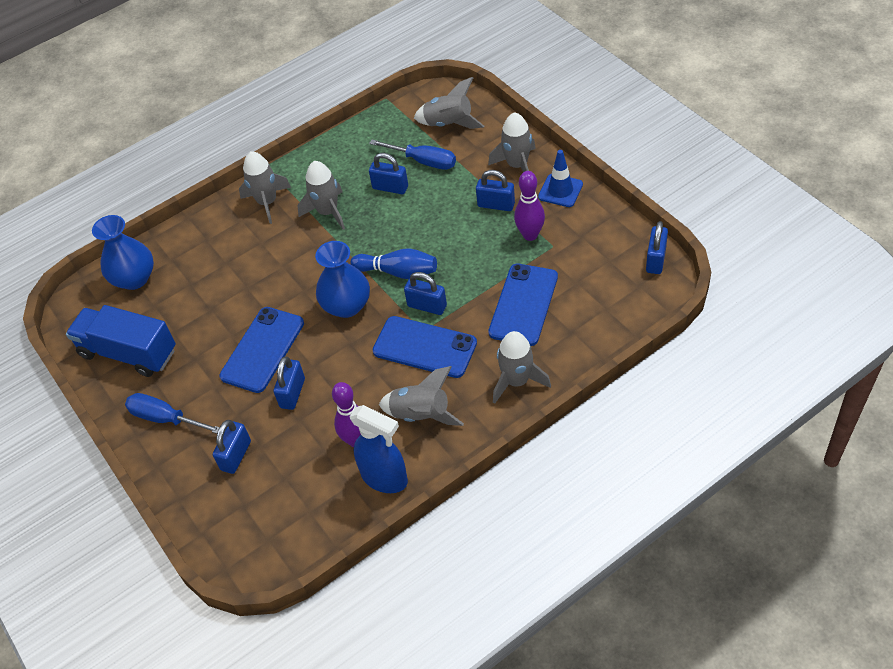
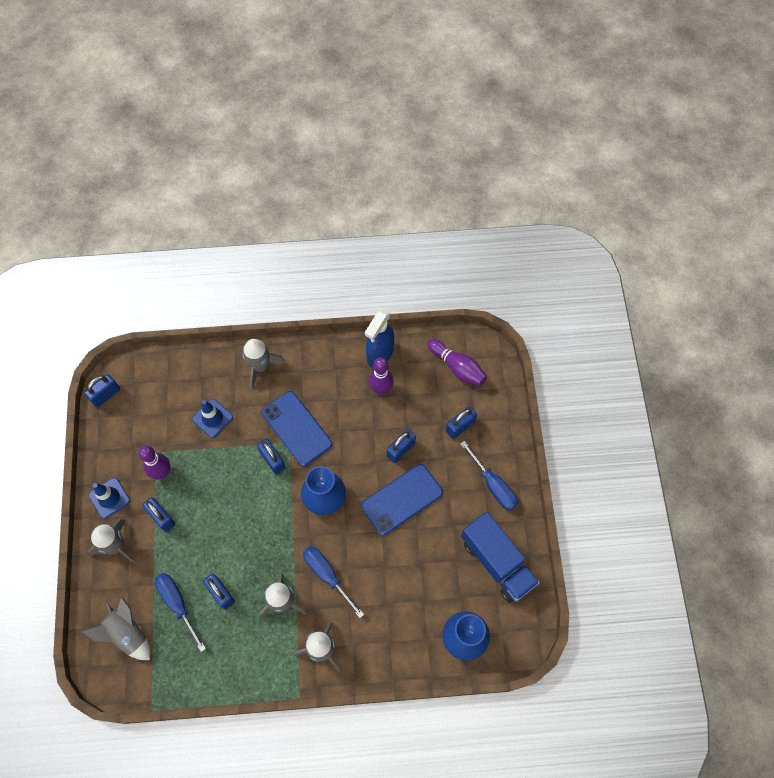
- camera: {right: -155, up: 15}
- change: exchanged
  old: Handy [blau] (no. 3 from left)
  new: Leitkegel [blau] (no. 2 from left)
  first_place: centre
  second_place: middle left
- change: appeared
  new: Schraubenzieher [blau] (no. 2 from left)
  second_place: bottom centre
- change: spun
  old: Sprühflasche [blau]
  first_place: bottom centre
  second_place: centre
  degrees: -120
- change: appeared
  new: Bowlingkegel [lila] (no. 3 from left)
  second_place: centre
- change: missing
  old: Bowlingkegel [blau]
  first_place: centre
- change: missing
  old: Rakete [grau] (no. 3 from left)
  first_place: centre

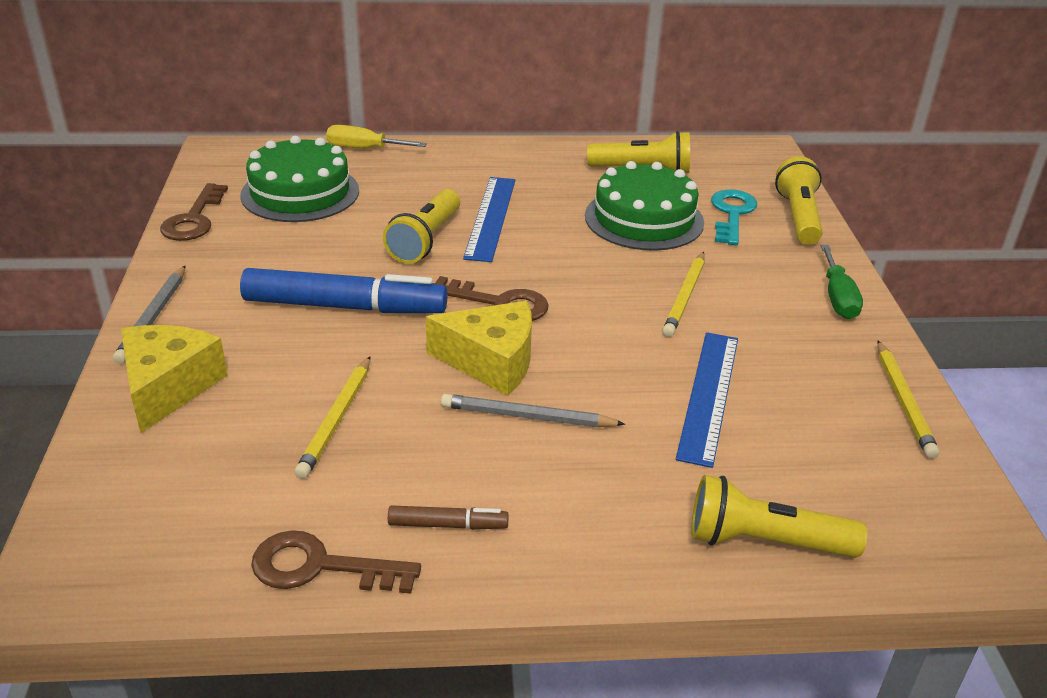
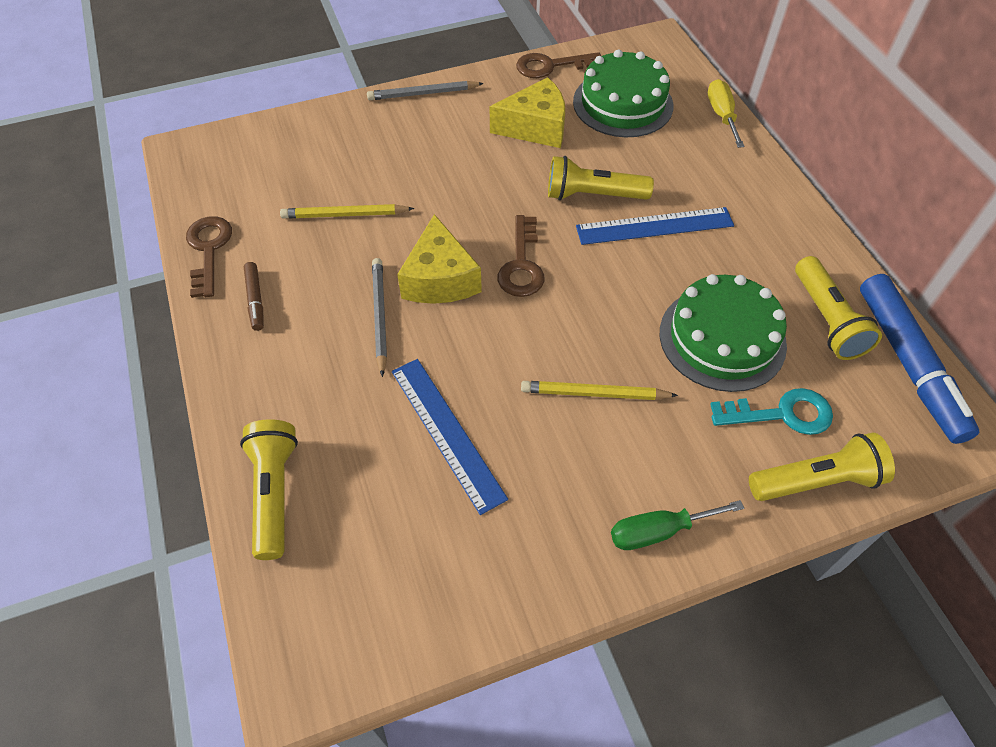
- camera: {right: 75, up: 20}
- change: spun
  old: Lineal [blau] (no. 2 from left in the first image)
  first_place: middle right
  second_place: centre
  degrees: 60
- change: relocated
  old: Käse [gelb] (no. 1 from left in the first image)
  new: Käse [gelb] (no. 2 from left)
  first_place: middle left
  second_place: top centre
- change: relocated
  old: Filzstift [blau]
  first_place: middle left
  second_place: middle right
- change: missing
  old: Bleistift [gelb] (no. 3 from left)
  first_place: middle right

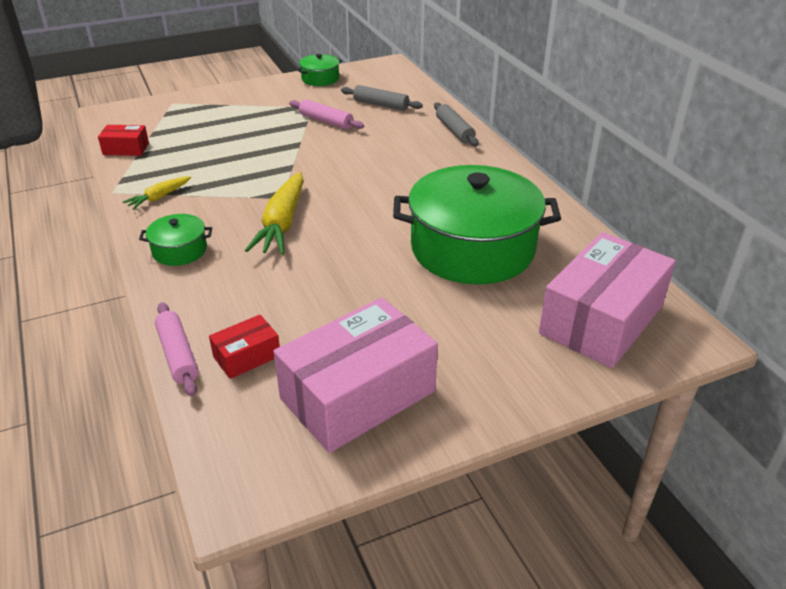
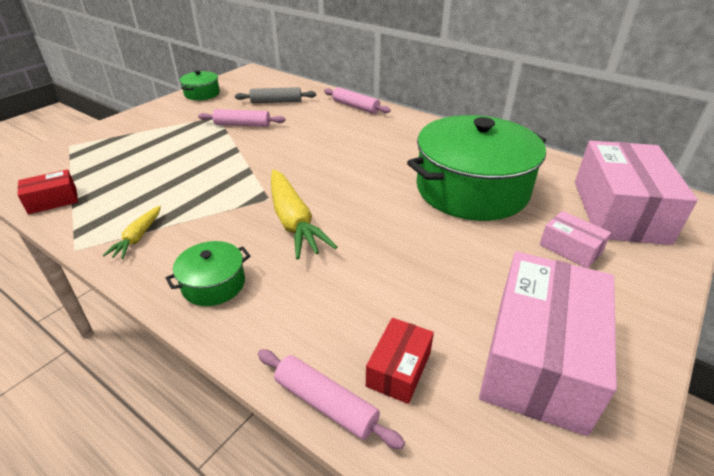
- camera: {right: -30, up: 0}
- change: colour
  old: Nudelholz [grau] (no. 2 from left)
  new: Nudelholz [rosa] (no. 3 from left)
  first_place: top centre
  second_place: top centre
- change: appeared
  new: Schachtel [rosa] (no. 2 from left)
  second_place: middle right

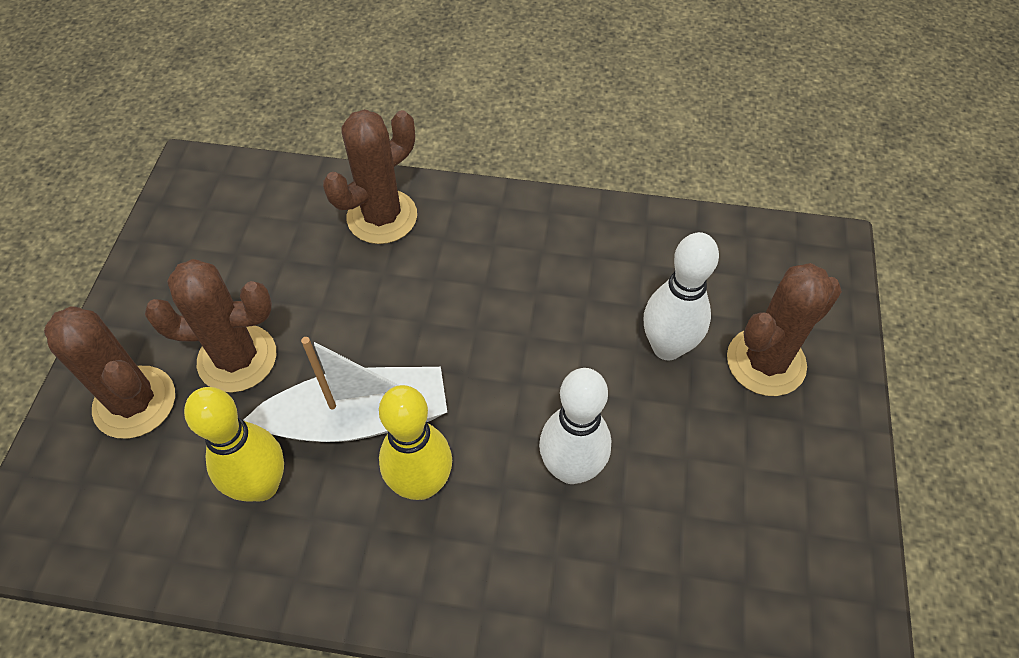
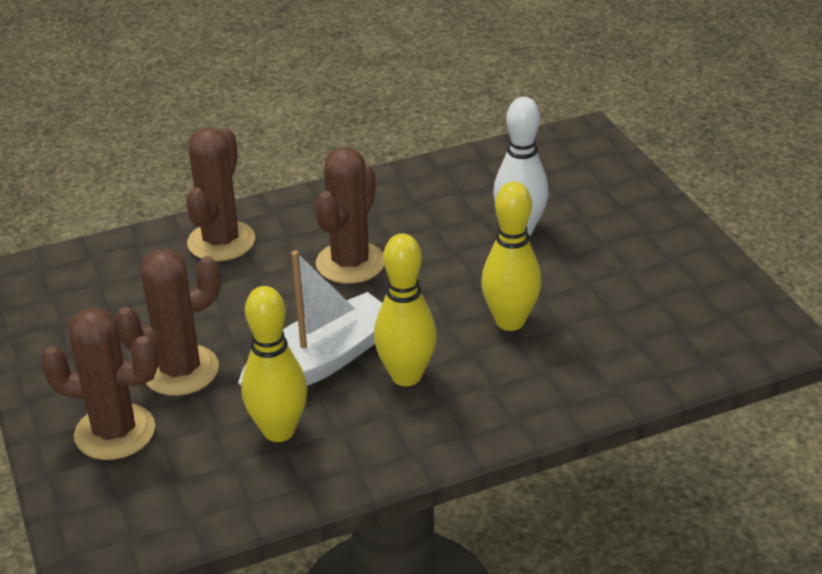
- camera: {right: -30, up: -20}
- change: relocated
  old: Kaktus [braun] (no. 4 from left)
  first_place: middle right
  second_place: centre
- change: colour
  old: Bowlingkegel [weiß] (no. 1 from left)
  new: Bowlingkegel [gelb] (no. 3 from left)
  first_place: centre
  second_place: centre

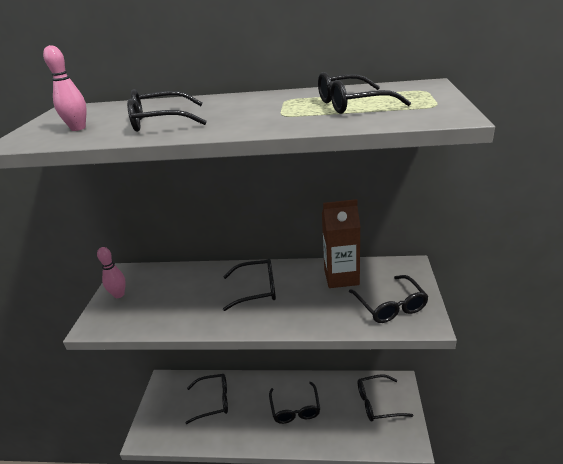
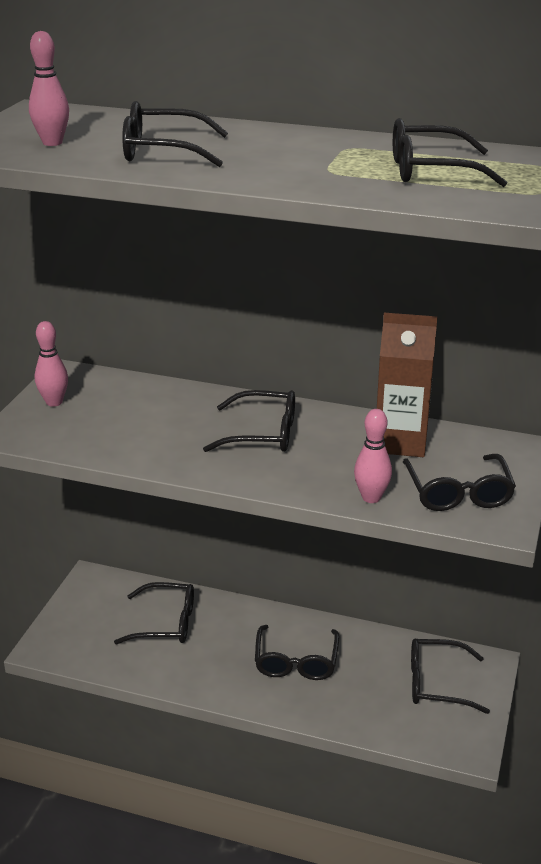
- camera: {right: 10, up: 0}
- change: appeared
  new: Bowlingkegel [rosa] (no. 3 from left)
  second_place: middle right

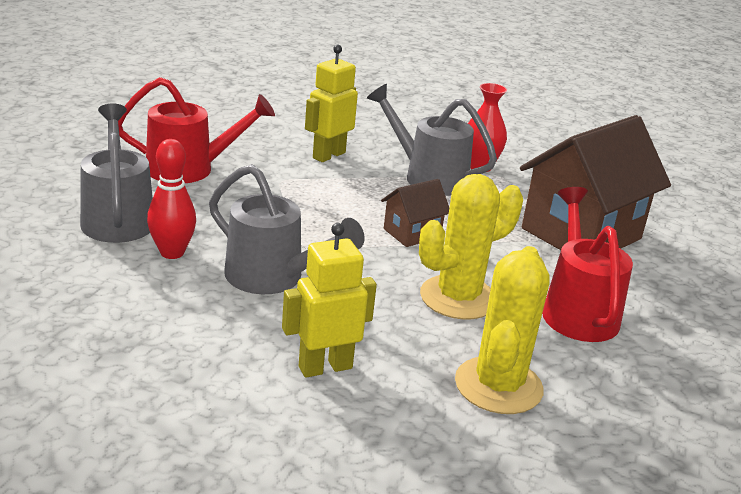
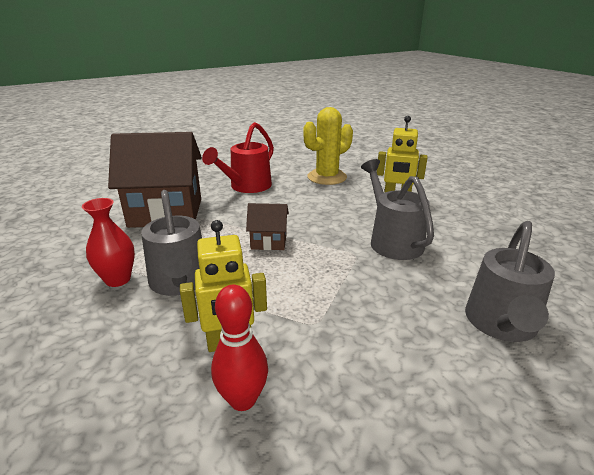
- camera: {right: -140, up: 0}
- change: relocated
  old: Bowlingkegel [rot]
  first_place: middle left
  second_place: bottom centre
- change: missing
  old: Gießkanne [rot] (no. 1 from left)
  first_place: top left
- change: missing
  old: Kaktus [gelb] (no. 1 from left)
  first_place: centre

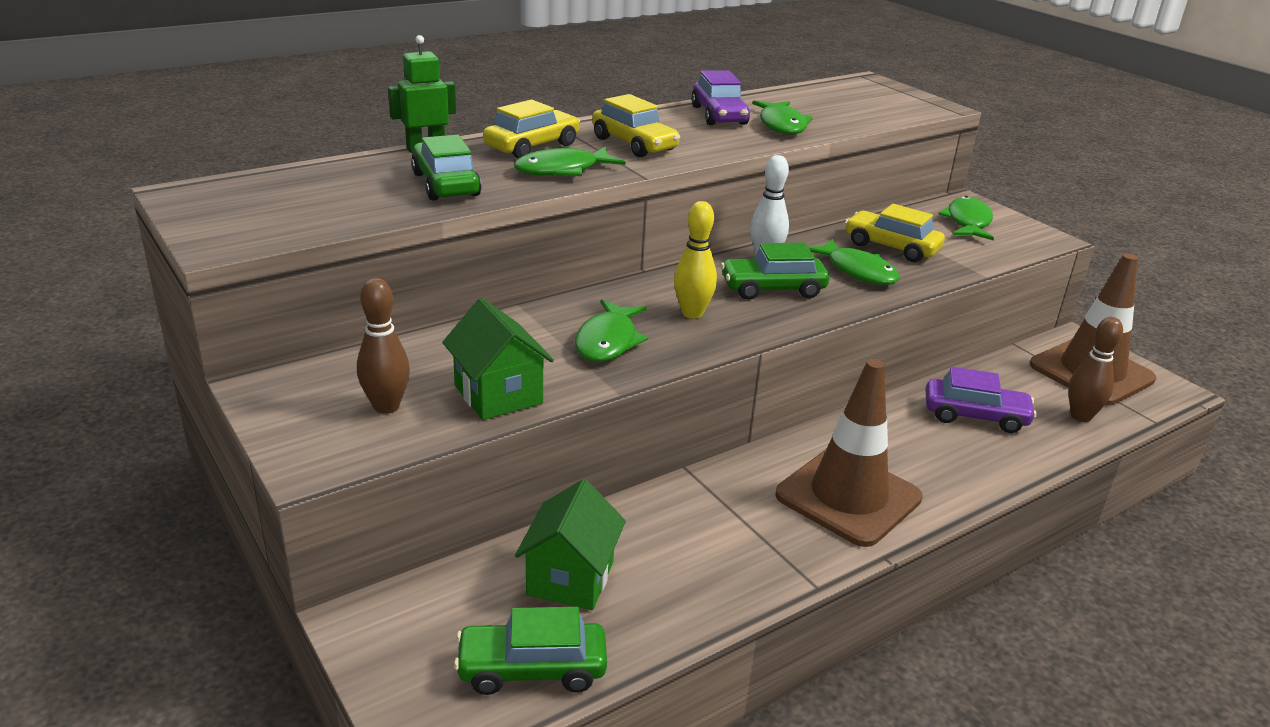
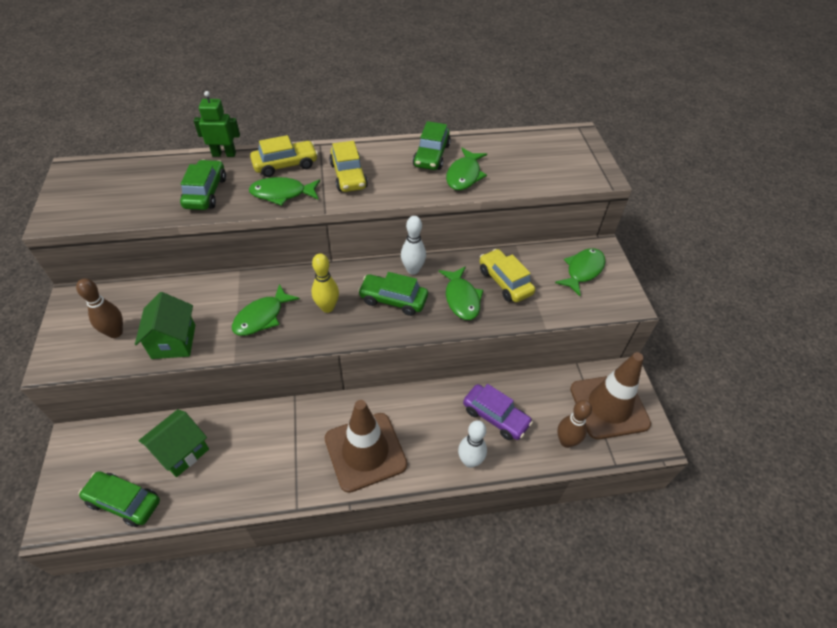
- camera: {right: 25, up: 20}
- change: colour
  old: Auto [lila] (no. 1 from left)
  new: Auto [grün] (no. 4 from left)
  first_place: top centre
  second_place: top centre
- change: appeared
  new: Bowlingkegel [weiß] (no. 2 from left)
  second_place: bottom centre

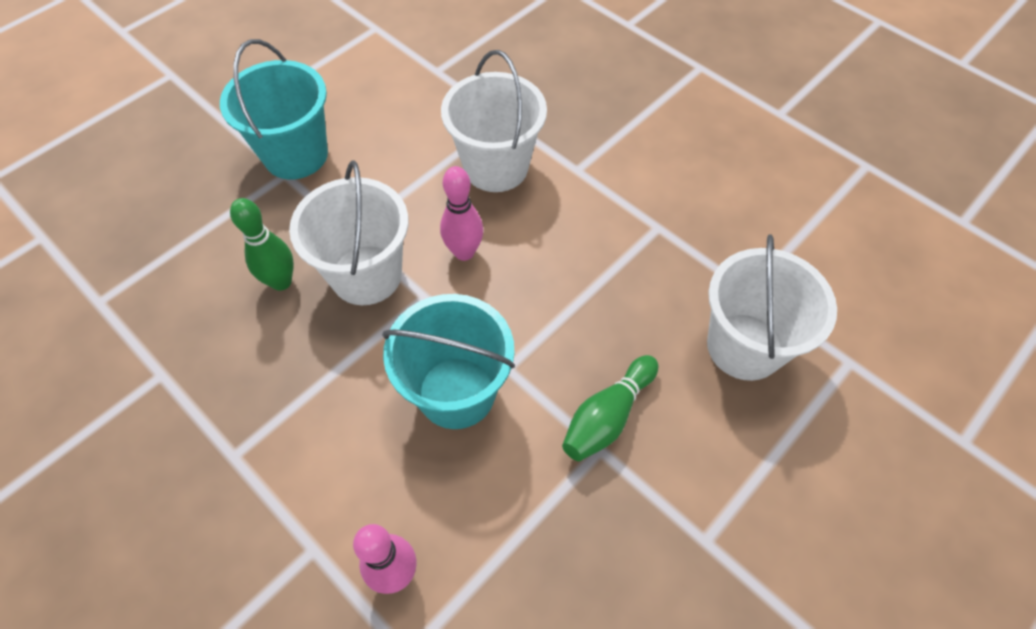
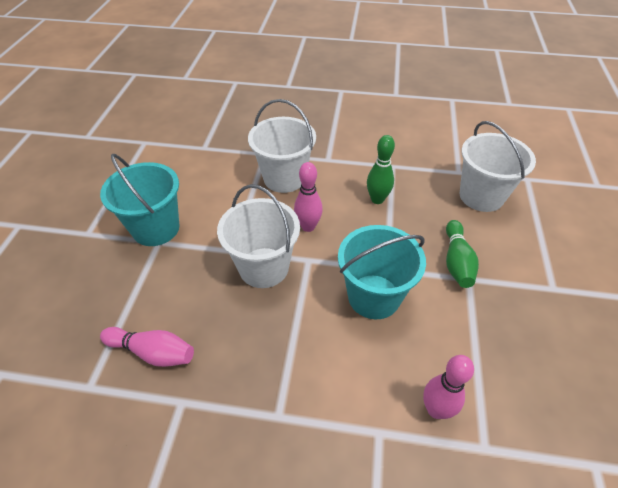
- camera: {right: -35, up: -10}
- change: appeared
  new: Bowlingkegel [rosa] (no. 1 from left)
  second_place: bottom left
- change: relocated
  old: Bowlingkegel [grün] (no. 1 from left)
  first_place: middle left
  second_place: centre

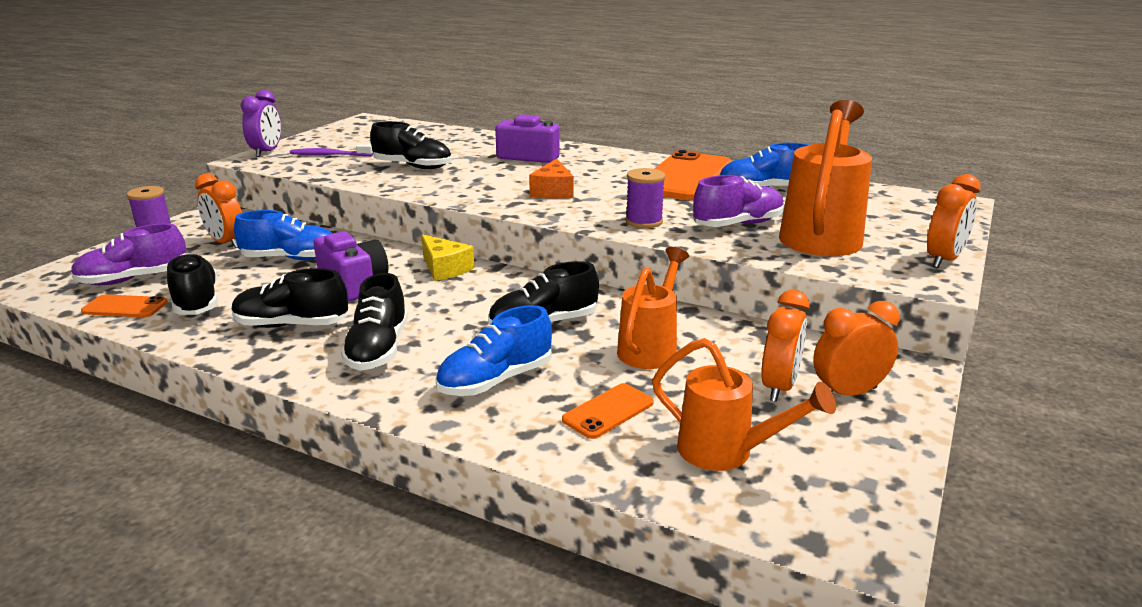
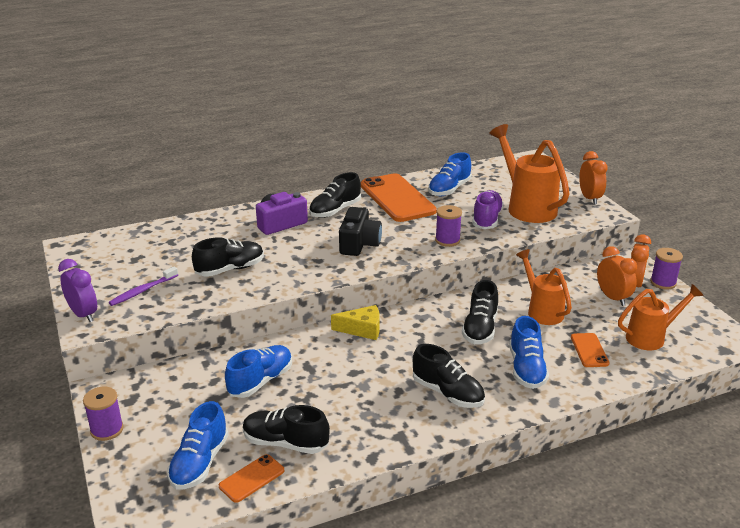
- camera: {right: -50, up: 5}
- change: colour
  old: Schuh [lila] (no. 1 from left)
  new: Schuh [blau] (no. 1 from left)
  first_place: middle left
  second_place: bottom left
- change: relocated
  old: Schuh [schwarz] (no. 2 from left in the first image)
  new: Schuh [schwarz] (no. 3 from left)
  first_place: middle left
  second_place: centre
- change: exchanged
  old: Käse [orange]
  new: Kamera [schwarz]
  first_place: top centre
  second_place: centre
- change: appeared
  new: Garnrolle [lila] (no. 3 from left)
  second_place: middle right
- change: missing
  old: Wecker [orange] (no. 1 from left)
  first_place: middle left
- change: missing
  old: Kamera [lila] (no. 1 from left)
  first_place: middle left

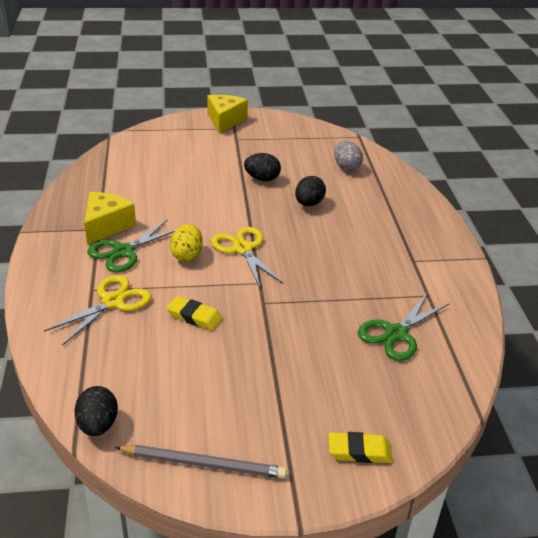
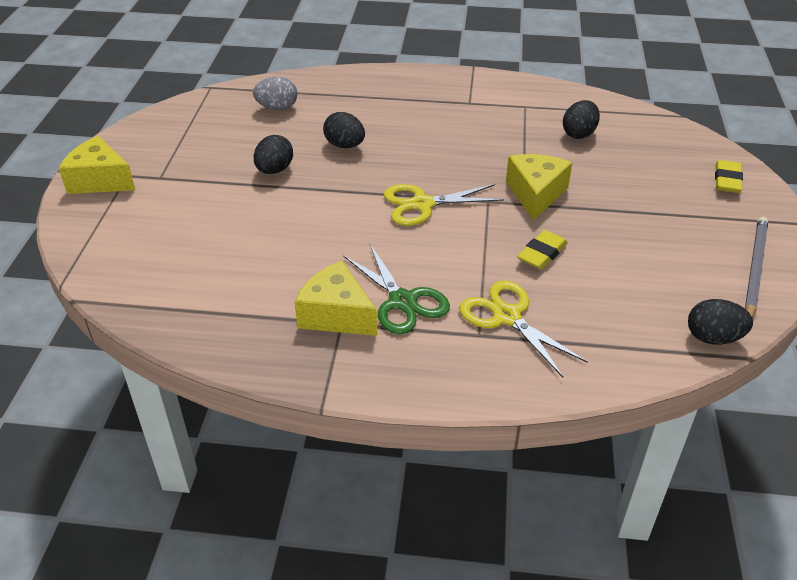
- camera: {right: -75, up: 5}
- change: appeared
  new: Käse [gelb] (no. 3 from left)
  second_place: top right
- change: exchanged
  old: Schere [grün] (no. 2 from left)
  new: Ei [schwarz] (no. 3 from left)
  first_place: middle right
  second_place: top right
- change: missing
  old: Ei [gelb]
  first_place: centre

